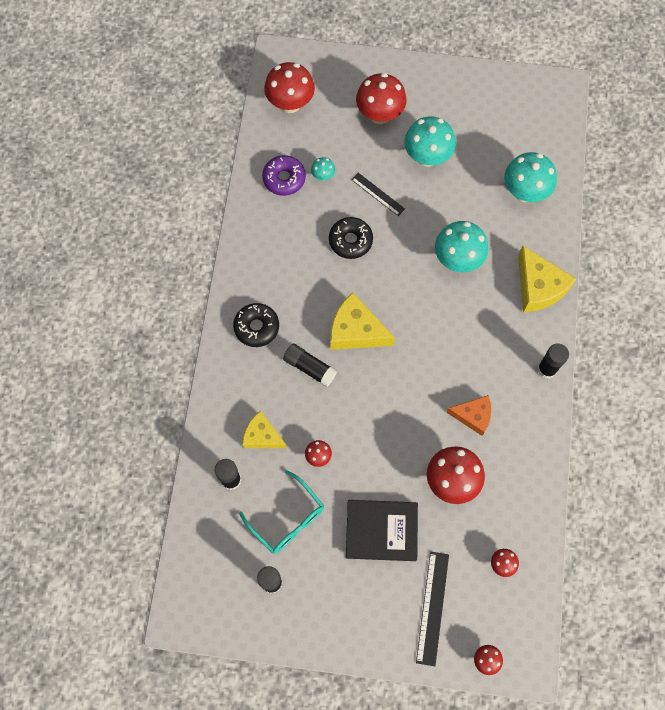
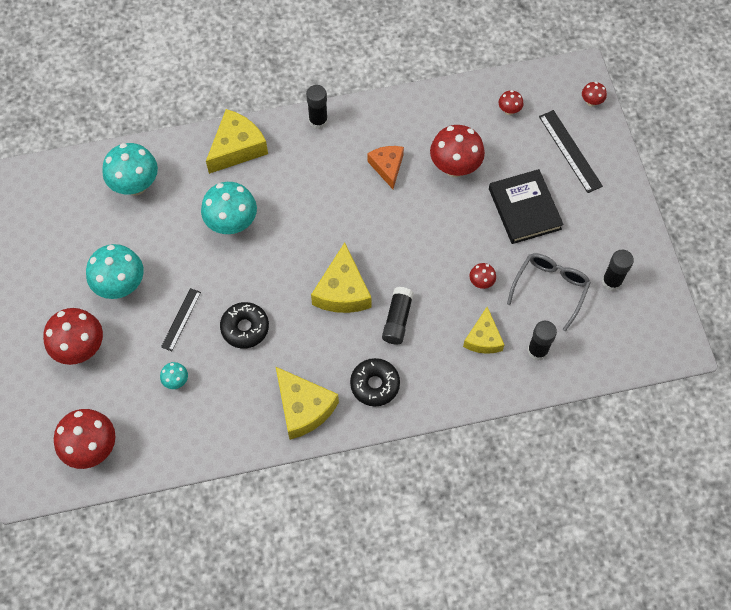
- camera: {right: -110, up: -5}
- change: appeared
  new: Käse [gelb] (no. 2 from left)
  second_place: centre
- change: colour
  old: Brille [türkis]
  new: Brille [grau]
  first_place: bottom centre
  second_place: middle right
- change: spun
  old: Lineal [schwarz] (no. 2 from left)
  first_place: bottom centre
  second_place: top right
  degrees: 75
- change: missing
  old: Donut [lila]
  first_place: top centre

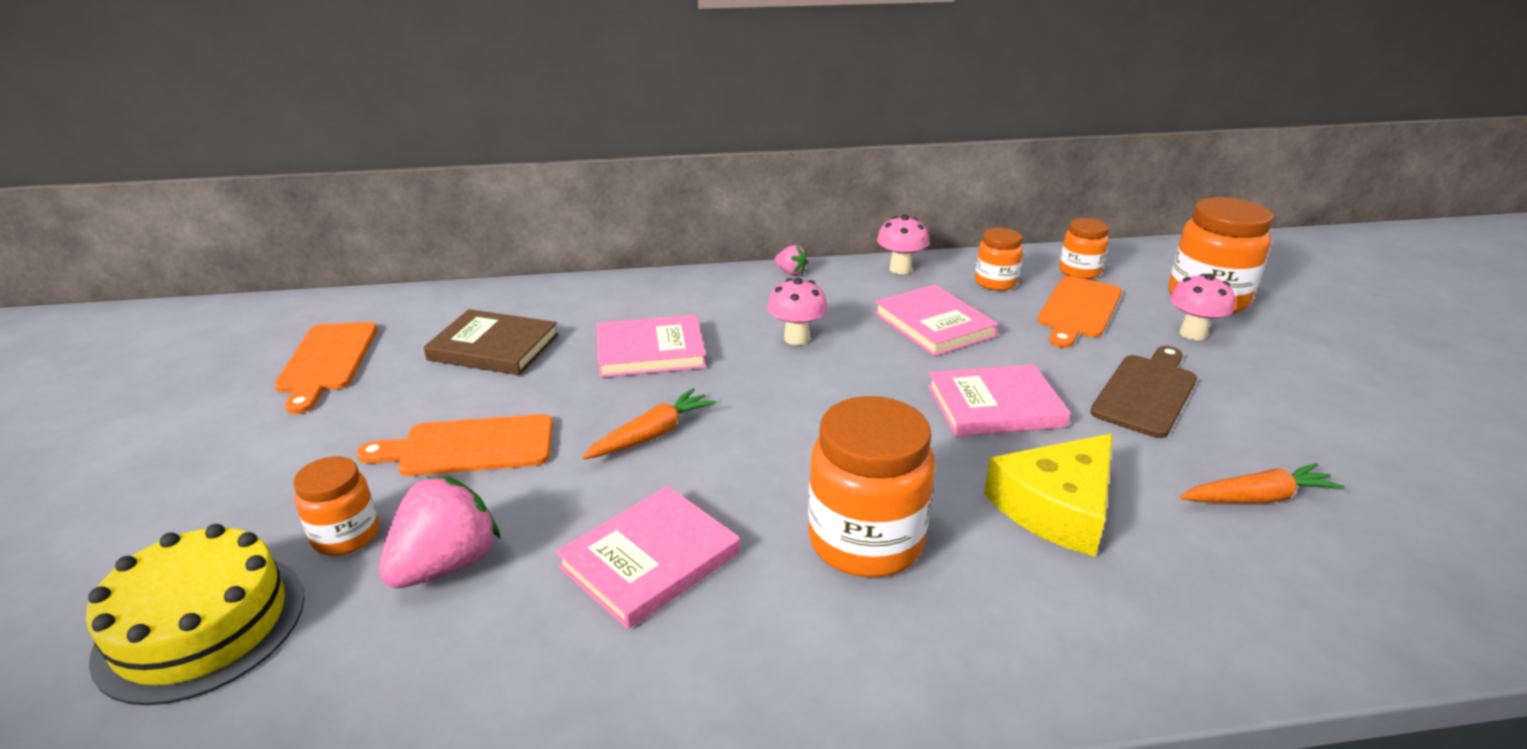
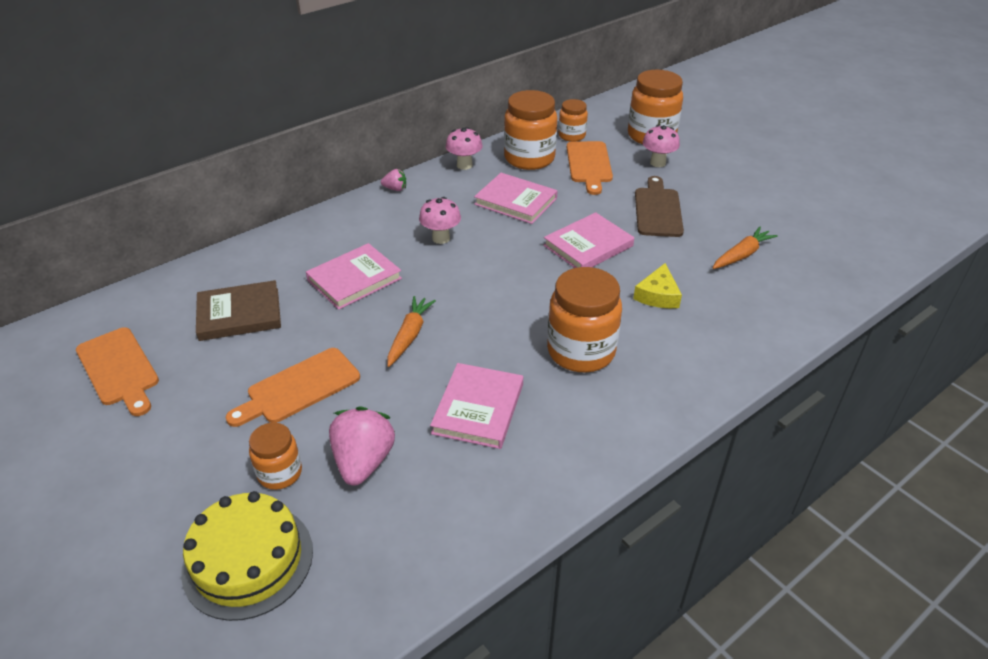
- camera: {right: -30, up: 10}
- change: size
  old: Einmachglas [orange] (no. 3 from left in the first image)
  first_place: centre
  second_place: top centre
  factor: 1.78
- change: size
  old: Käse [gelb]
  first_place: middle right
  second_place: centre
  factor: 0.64

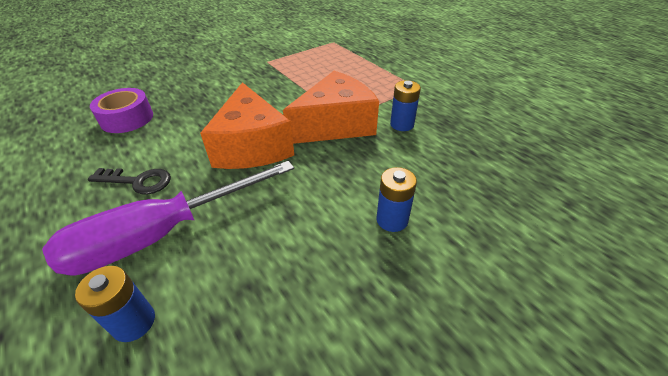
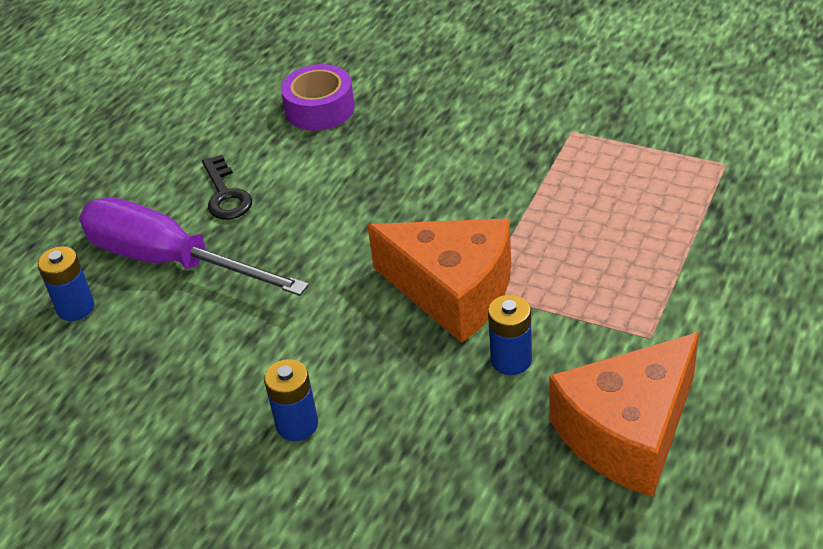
- camera: {right: 65, up: 0}
- change: relocated
  old: Käse [orange] (no. 1 from left in the first image)
  new: Käse [orange] (no. 2 from left)
  first_place: top centre
  second_place: bottom right

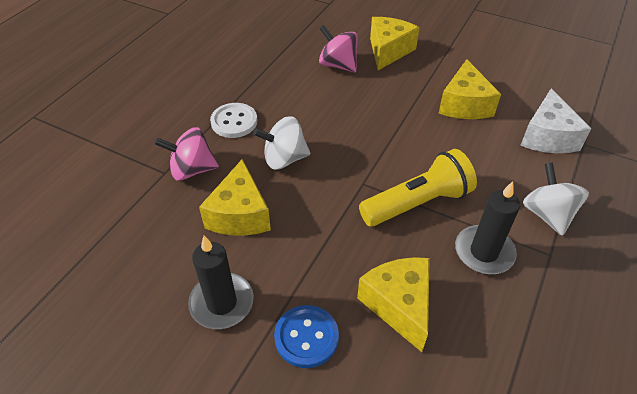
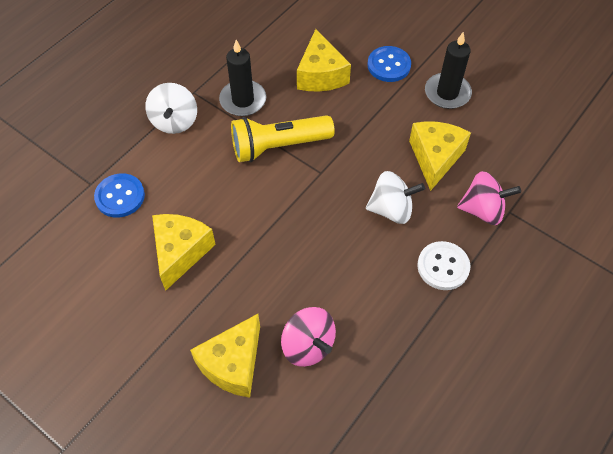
- camera: {right: -170, up: 10}
- change: exchanged
  old: Käse [weiß]
  new: Knopf [blau] (no. 1 from left)
  first_place: top right
  second_place: middle left

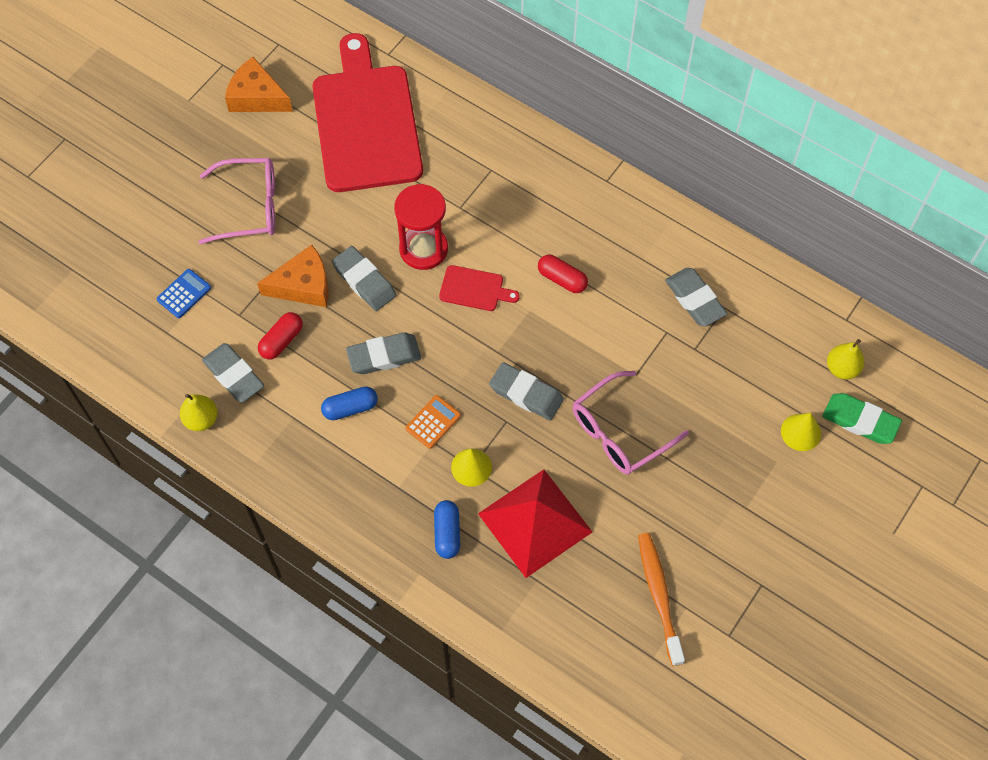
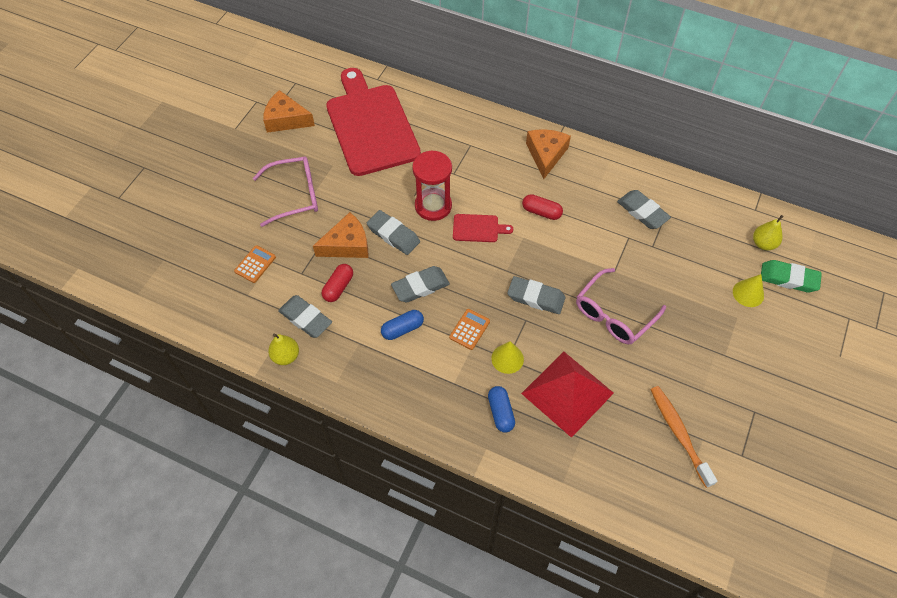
- camera: {right: -10, up: -5}
- change: colour
  old: Taschenrechner [blau]
  new: Taschenrechner [orange] (no. 1 from left)
  first_place: middle left
  second_place: middle left
- change: appeared
  new: Käse [orange] (no. 3 from left)
  second_place: top centre

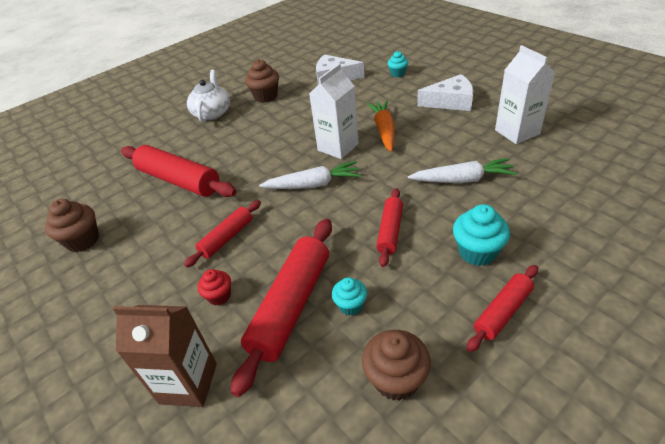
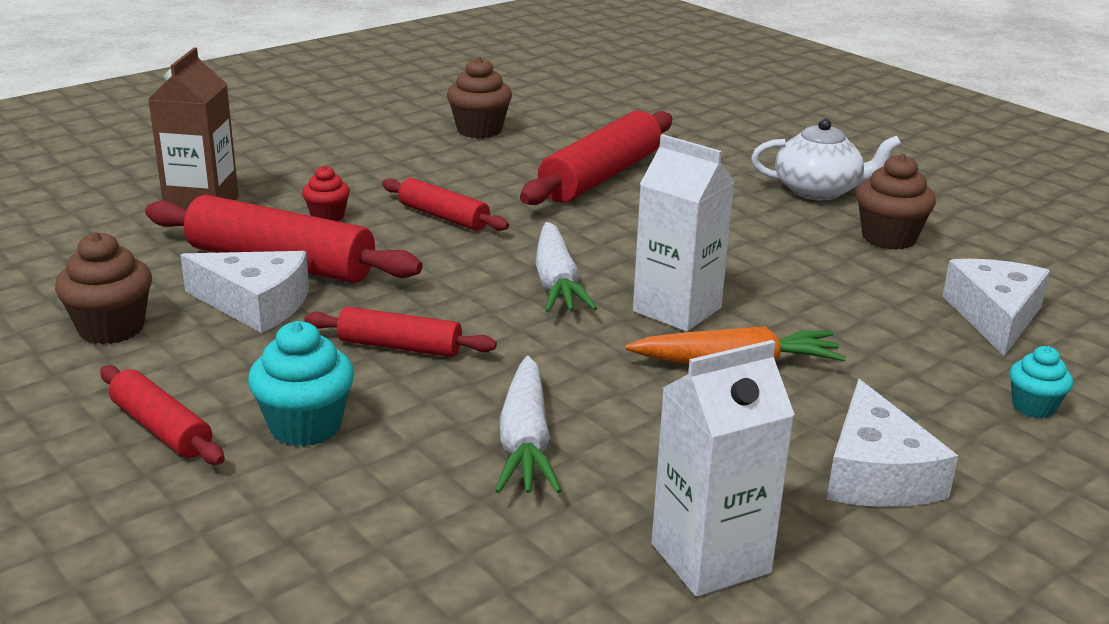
- camera: {right: 85, up: -15}
- change: exchanged
  old: Muffin [türkis] (no. 1 from left)
  new: Käse [weiß] (no. 1 from left)
  first_place: bottom centre
  second_place: middle left

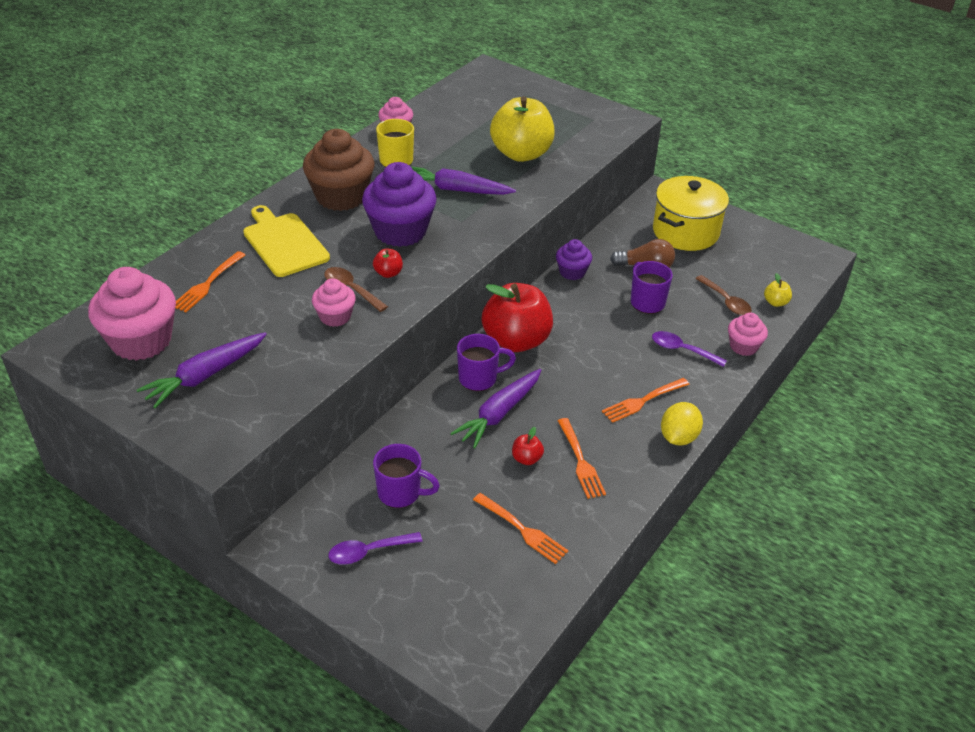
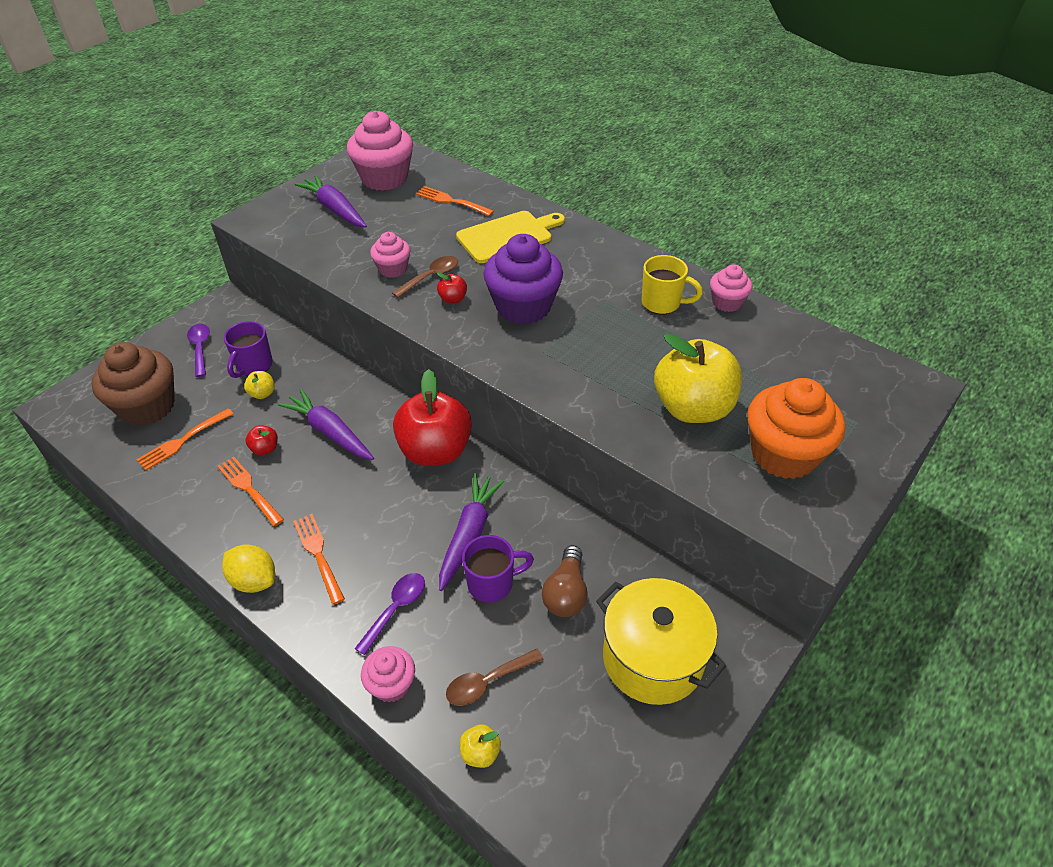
- camera: {right: 95, up: 5}
- change: relocated
  old: Muffin [braun]
  first_place: top centre
  second_place: middle left
- change: spun
  old: Gabel [orange] (no. 3 from left in the first image)
  first_place: centre
  second_place: middle left
  degrees: 60
- change: appeared
  new: Apfel [gelb] (no. 1 from left)
  second_place: middle left
- change: relocated
  old: Karotte [lila] (no. 2 from left in the first image)
  new: Karotte [lila] (no. 3 from left)
  first_place: top centre
  second_place: centre
- change: appeared
  new: Muffin [orange]
  second_place: middle right
- change: missing
  old: Tasse [lila] (no. 2 from left)
  first_place: centre
- change: missing
  old: Muffin [lila] (no. 2 from left)
  first_place: centre

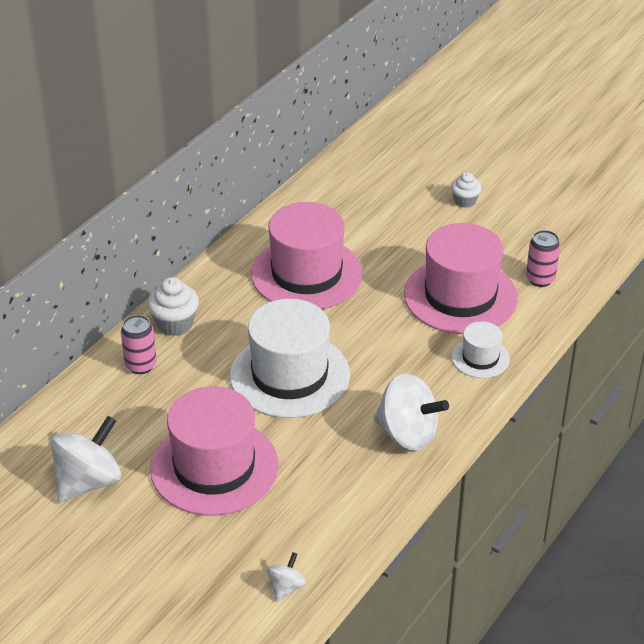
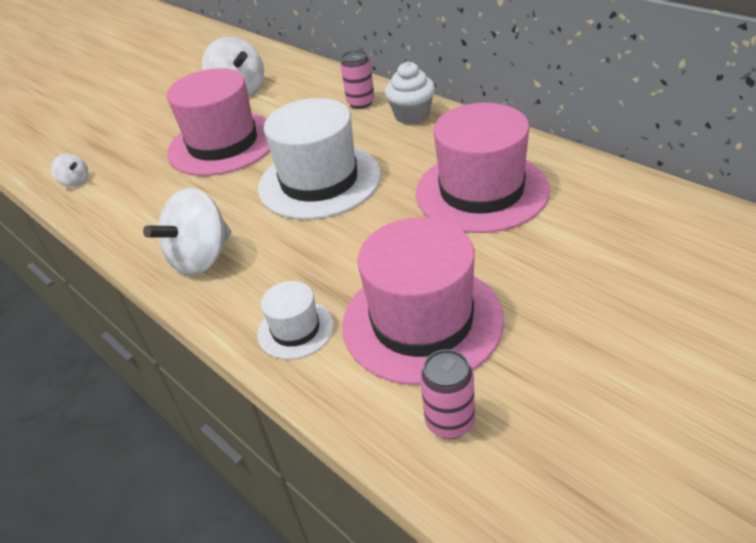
- camera: {right: 105, up: 0}
- change: missing
  old: Muffin [weiß] (no. 2 from left)
  first_place: top right

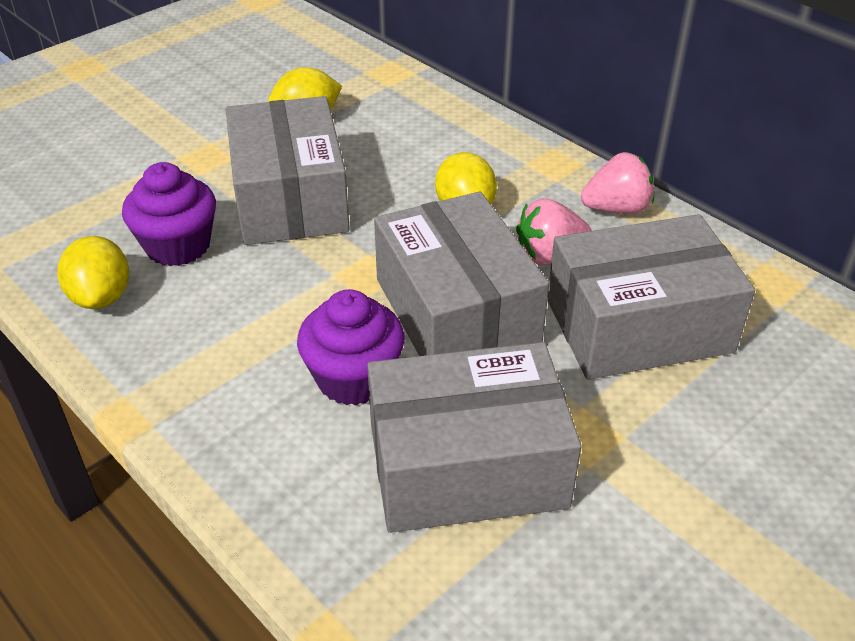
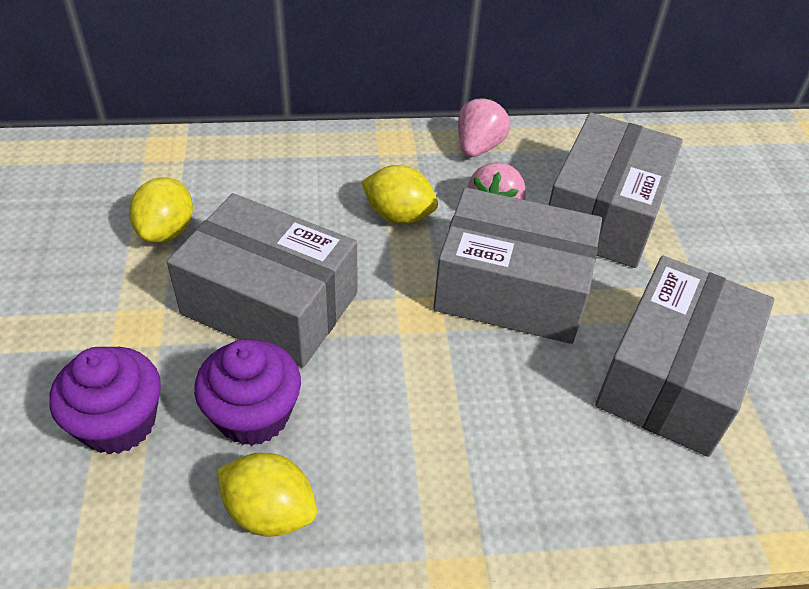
- camera: {right: -55, up: 5}
- change: relocated
  old: Muffin [lila] (no. 2 from left in the first image)
  new: Muffin [lila] (no. 1 from left)
  first_place: centre
  second_place: bottom left

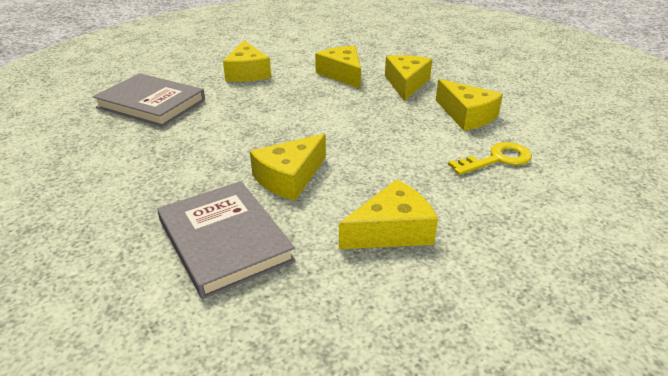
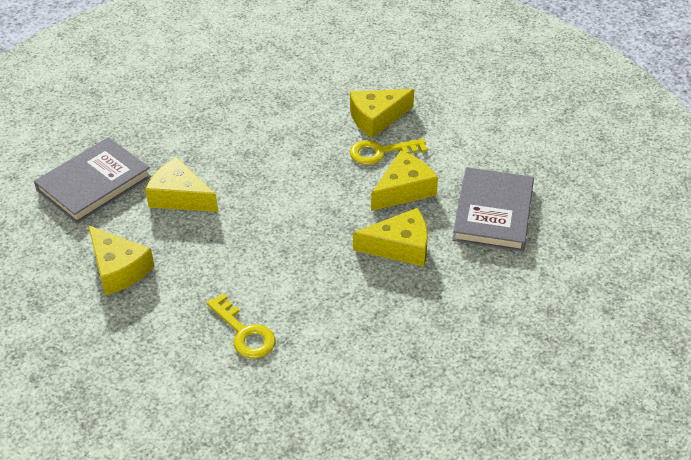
- camera: {right: 75, up: 10}
- change: appeared
  new: Schlüssel [gelb] (no. 2 from left)
  second_place: top centre
- change: relocated
  old: Buch [grau] (no. 1 from left in the first image)
  new: Buch [grau] (no. 2 from left)
  first_place: top left
  second_place: middle right
- change: missing
  old: Käse [gelb] (no. 6 from left)
  first_place: top right

